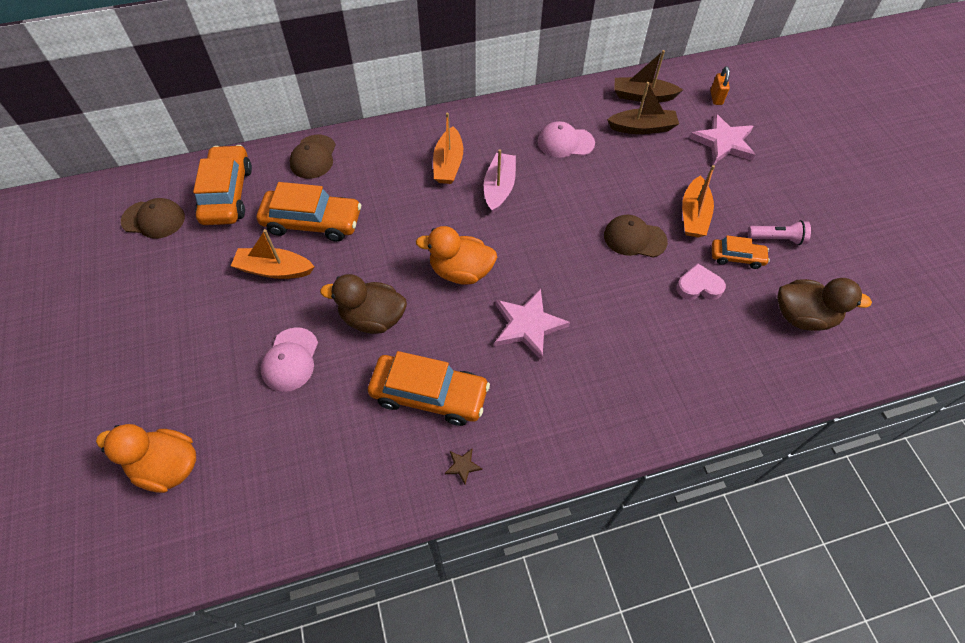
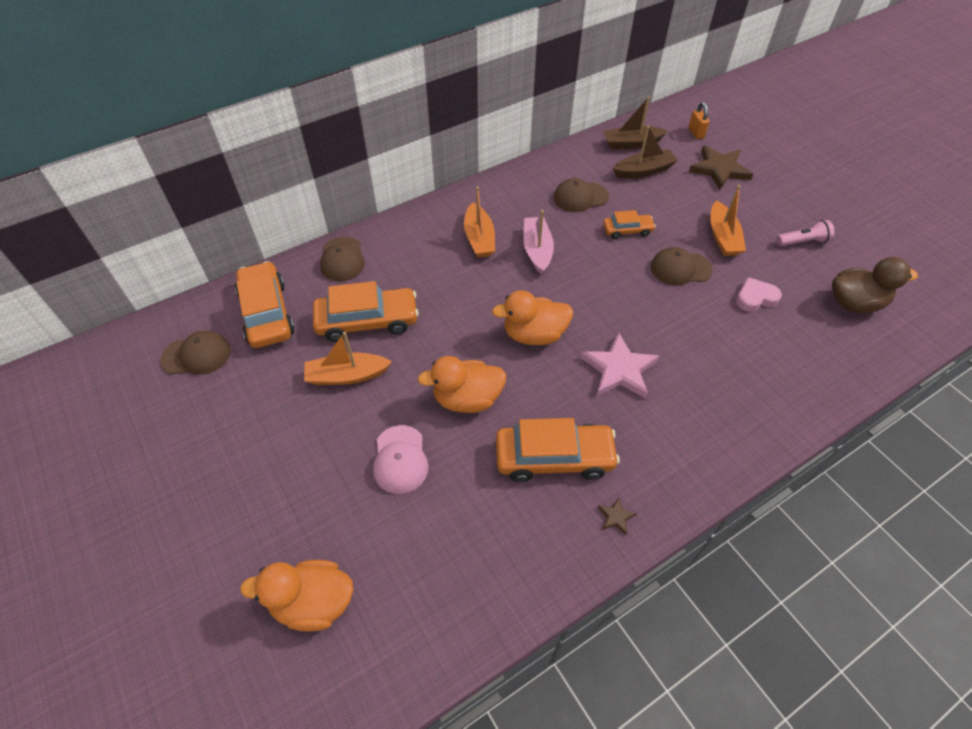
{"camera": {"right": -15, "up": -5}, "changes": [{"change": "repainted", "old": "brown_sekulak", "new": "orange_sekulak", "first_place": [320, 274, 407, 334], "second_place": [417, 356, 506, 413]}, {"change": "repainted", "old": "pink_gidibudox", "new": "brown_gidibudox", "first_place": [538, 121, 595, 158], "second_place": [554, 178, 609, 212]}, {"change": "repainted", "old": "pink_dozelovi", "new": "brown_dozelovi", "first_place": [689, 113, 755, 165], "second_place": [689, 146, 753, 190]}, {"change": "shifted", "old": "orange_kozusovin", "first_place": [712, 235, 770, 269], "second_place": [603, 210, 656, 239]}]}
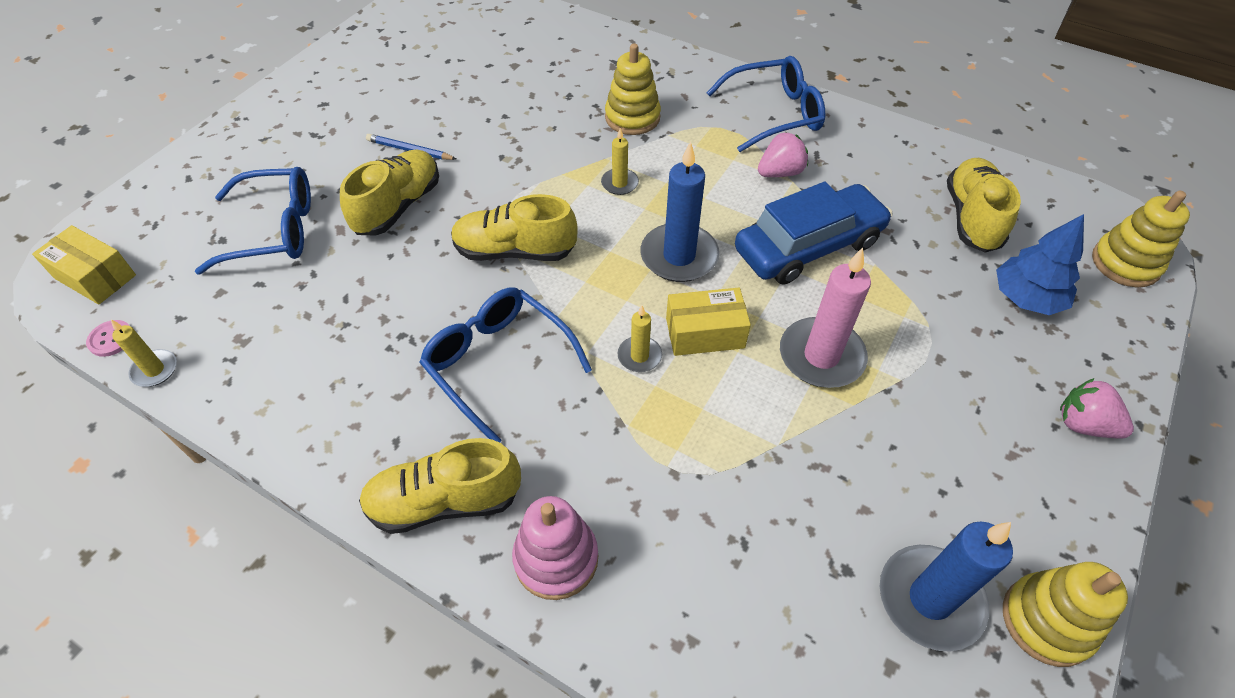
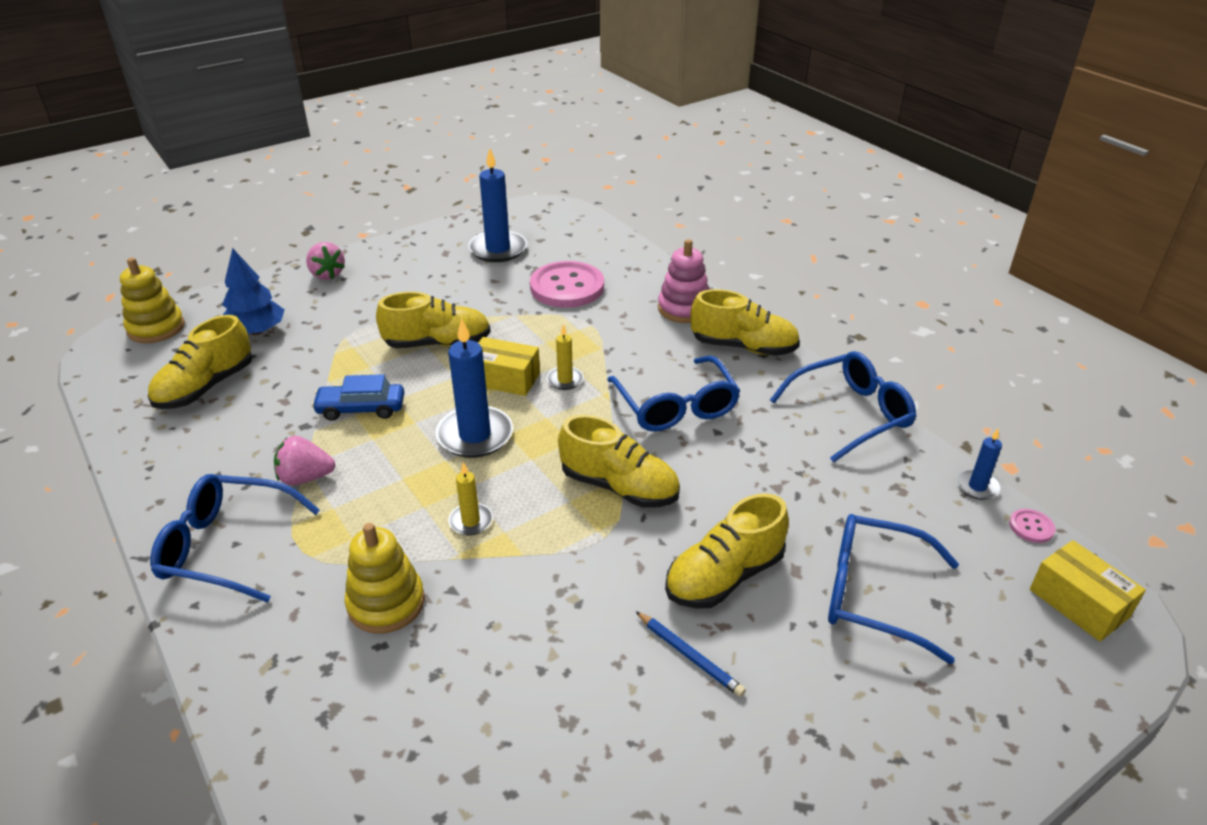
{"camera": {"right": -155, "up": -15}, "changes": [{"change": "repainted", "old": "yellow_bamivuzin", "new": "blue_bamivuzin", "first_place": [111, 320, 177, 387], "second_place": [956, 429, 1002, 500]}, {"change": "scaled", "old": "blue_kozusovin", "first_place": [735, 182, 892, 285], "second_place": [312, 374, 404, 421], "factor": 0.59}, {"change": "swapped", "old": "pink_bamivuzin", "new": "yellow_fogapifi", "first_place": [780, 247, 871, 388], "second_place": [376, 292, 491, 348]}, {"change": "gone", "old": "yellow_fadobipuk", "first_place": [1003, 562, 1128, 667]}, {"change": "new", "new": "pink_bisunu", "second_place": [530, 261, 604, 308]}, {"change": "new", "new": "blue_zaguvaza", "second_place": [770, 351, 916, 463]}]}
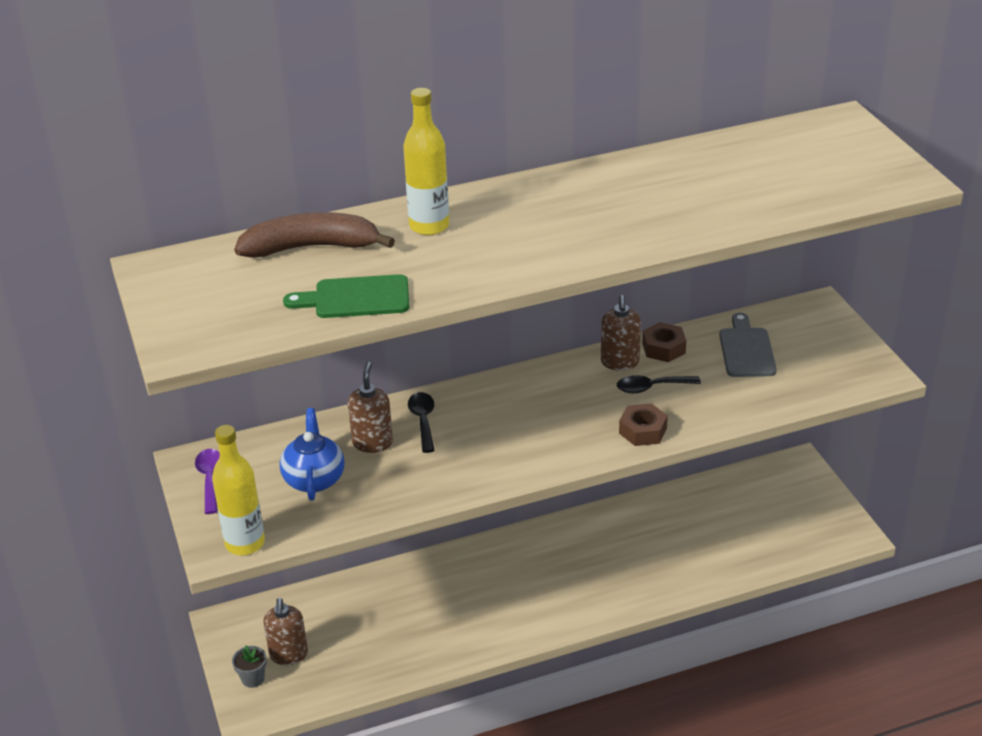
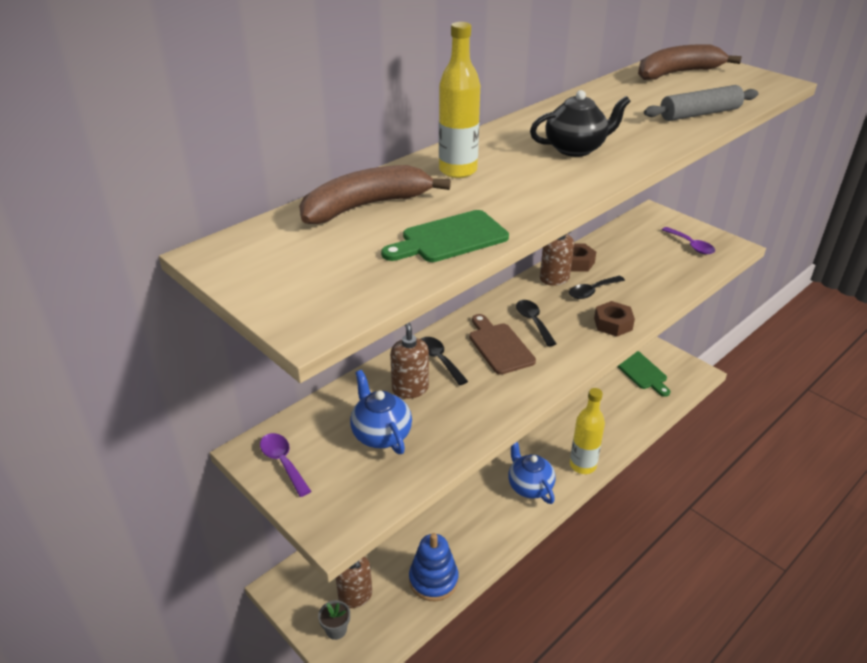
{"camera": {"right": -25, "up": 0}, "changes": [{"change": "shifted", "old": "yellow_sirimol", "first_place": [212, 425, 265, 555], "second_place": [570, 388, 605, 474]}, {"change": "gone", "old": "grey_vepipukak", "first_place": [719, 313, 777, 377]}, {"change": "new", "new": "blue_fadobipuk", "second_place": [409, 533, 459, 601]}, {"change": "new", "new": "brown_vepipukak", "second_place": [469, 314, 536, 374]}, {"change": "new", "new": "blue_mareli", "second_place": [508, 442, 556, 504]}, {"change": "new", "new": "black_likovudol", "second_place": [516, 300, 557, 347]}, {"change": "new", "new": "black_mareli", "second_place": [530, 90, 631, 157]}, {"change": "new", "new": "green_vepipukak", "second_place": [617, 351, 670, 397]}, {"change": "new", "new": "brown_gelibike", "second_place": [638, 44, 742, 80]}, {"change": "new", "new": "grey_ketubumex", "second_place": [644, 85, 759, 121]}, {"change": "new", "new": "purple_likovudol", "second_place": [662, 227, 715, 254]}]}
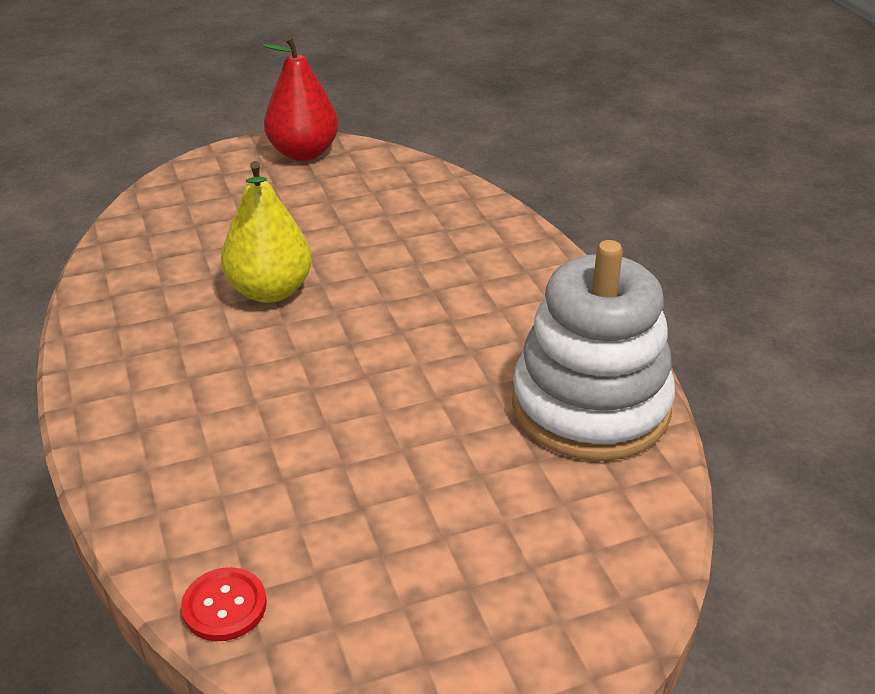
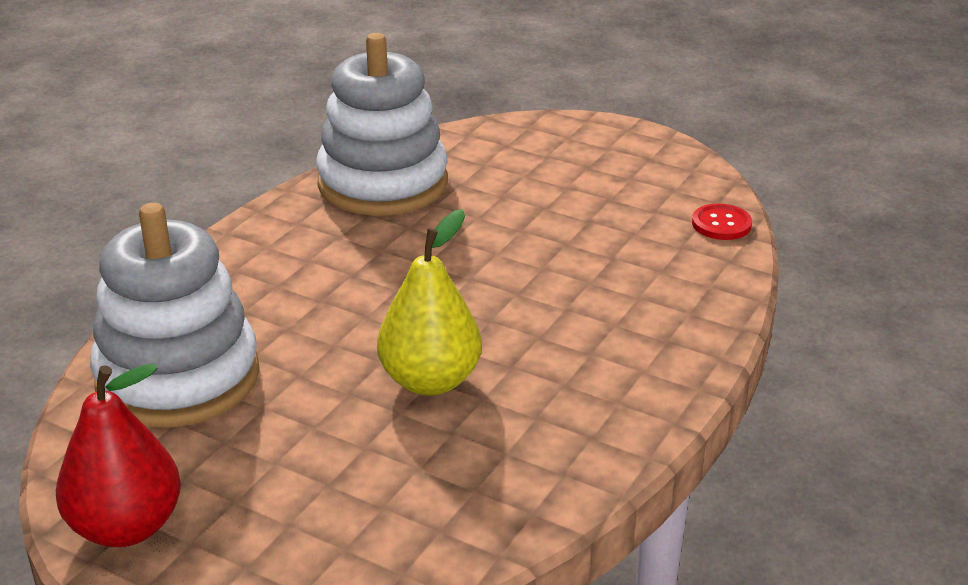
{"camera": {"right": -130, "up": -5}, "changes": [{"change": "new", "new": "white_fadobipuk", "second_place": [90, 203, 260, 428]}]}
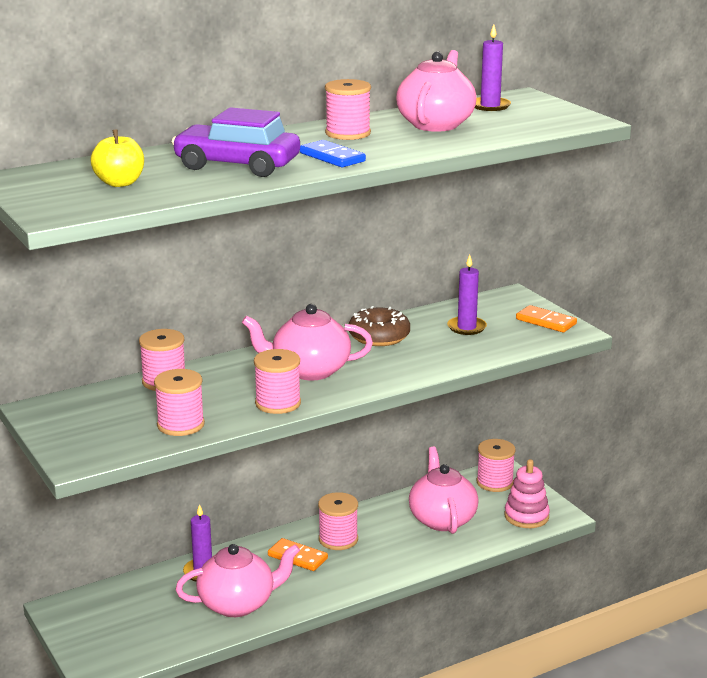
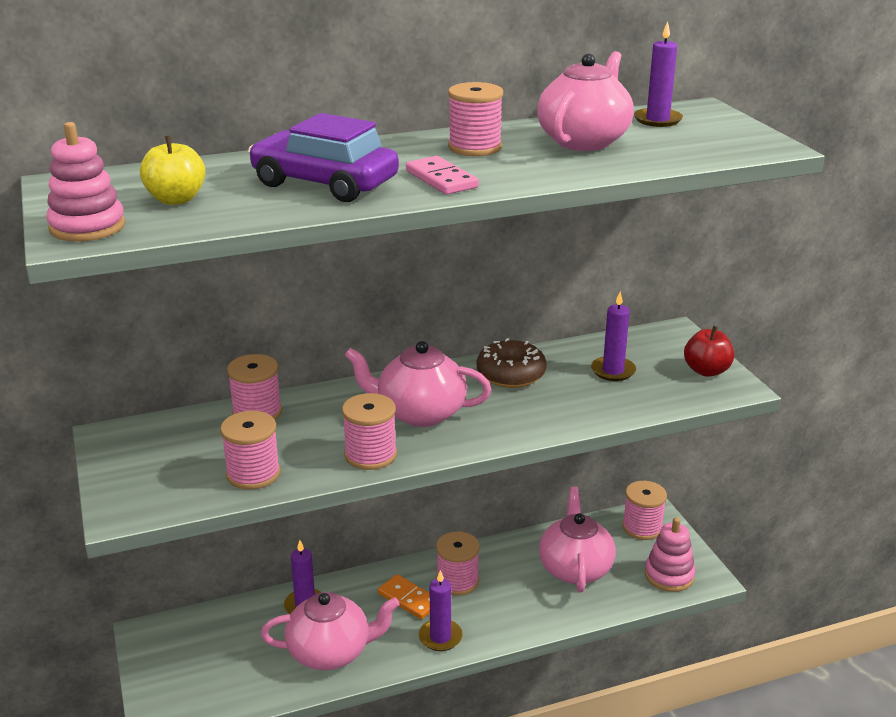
{"camera": {"right": 10, "up": 5}, "changes": [{"change": "repainted", "old": "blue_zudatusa", "new": "pink_zudatusa", "first_place": [300, 140, 366, 167], "second_place": [406, 156, 479, 194]}, {"change": "swapped", "old": "orange_zudatusa", "new": "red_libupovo", "first_place": [516, 305, 577, 332], "second_place": [684, 326, 734, 377]}, {"change": "new", "new": "pink_fadobipuk", "second_place": [46, 122, 125, 242]}, {"change": "new", "new": "purple_bamivuzin", "second_place": [419, 570, 463, 651]}]}
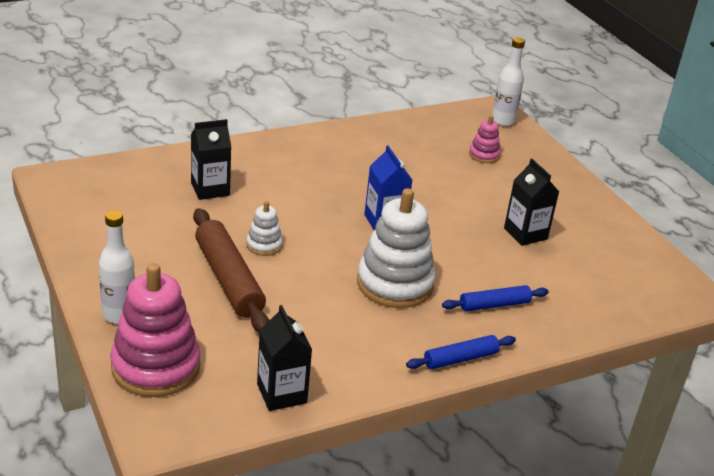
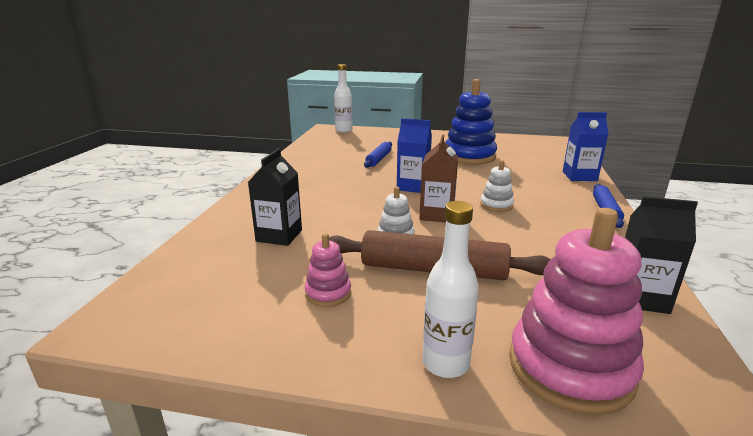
{"camera": {"right": -50, "up": -10}, "changes": [{"change": "scaled", "old": "white_fadobipuk", "first_place": [357, 188, 436, 308], "second_place": [480, 160, 514, 212], "factor": 0.48}, {"change": "shifted", "old": "blue_ketubumex", "first_place": [442, 285, 549, 311], "second_place": [364, 141, 392, 168]}, {"change": "shifted", "old": "pink_fadobipuk", "first_place": [469, 115, 501, 163], "second_place": [305, 233, 351, 307]}, {"change": "swapped", "old": "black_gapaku", "new": "blue_fadobipuk", "first_place": [504, 159, 559, 246], "second_place": [445, 79, 497, 165]}, {"change": "new", "new": "brown_gapaku", "second_place": [419, 134, 458, 222]}, {"change": "new", "new": "blue_gapaku", "second_place": [563, 112, 608, 181]}]}
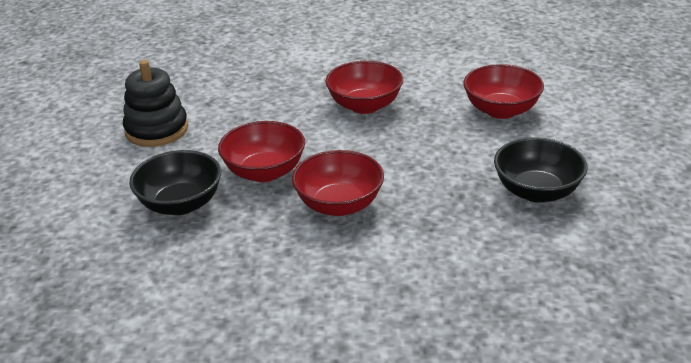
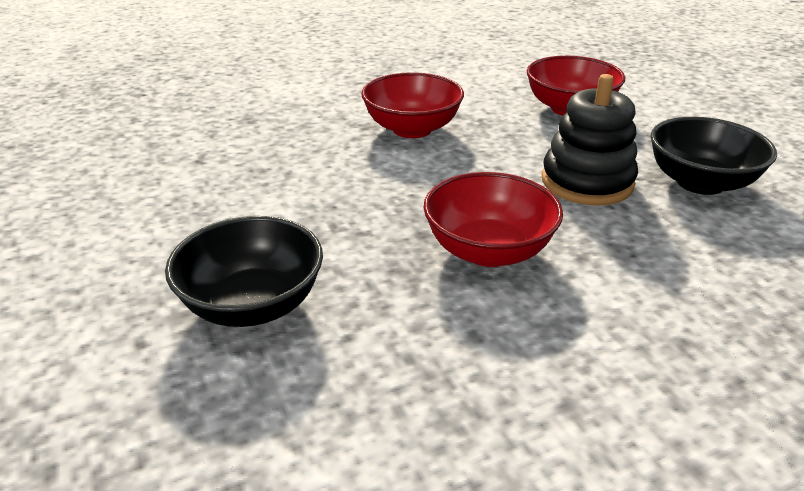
{"camera": {"right": -25, "up": 0}, "changes": [{"change": "shifted", "old": "black_fadobipuk", "first_place": [123, 60, 188, 147], "second_place": [542, 74, 638, 206]}, {"change": "gone", "old": "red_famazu", "first_place": [218, 121, 305, 182]}]}
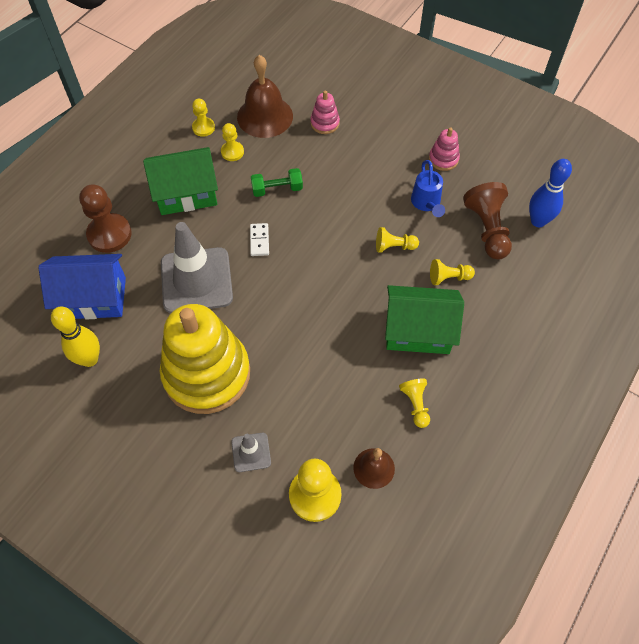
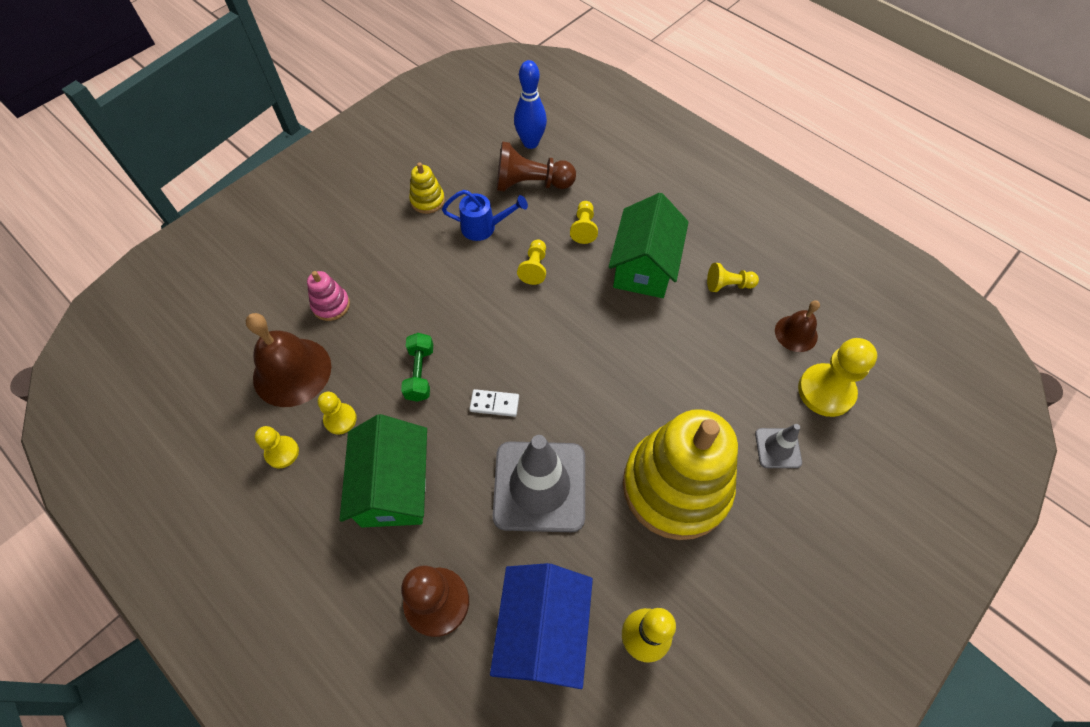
{"camera": {"right": -80, "up": 0}, "changes": [{"change": "repainted", "old": "pink_fadobipuk", "new": "yellow_fadobipuk", "first_place": [429, 127, 460, 171], "second_place": [409, 162, 445, 214]}]}
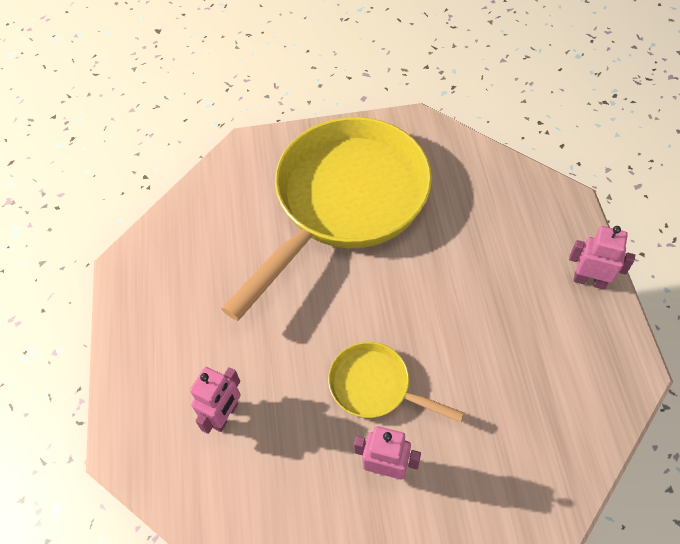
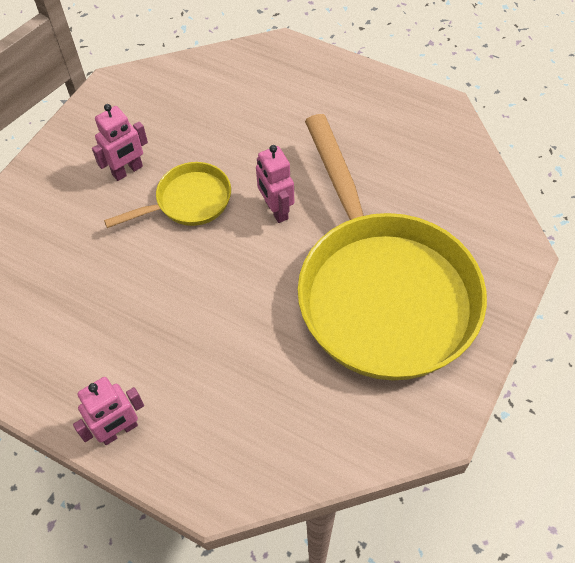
{"camera": {"right": 125, "up": 0}, "changes": [{"change": "shifted", "old": "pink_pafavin", "first_place": [190, 367, 241, 434], "second_place": [256, 145, 294, 223]}]}
